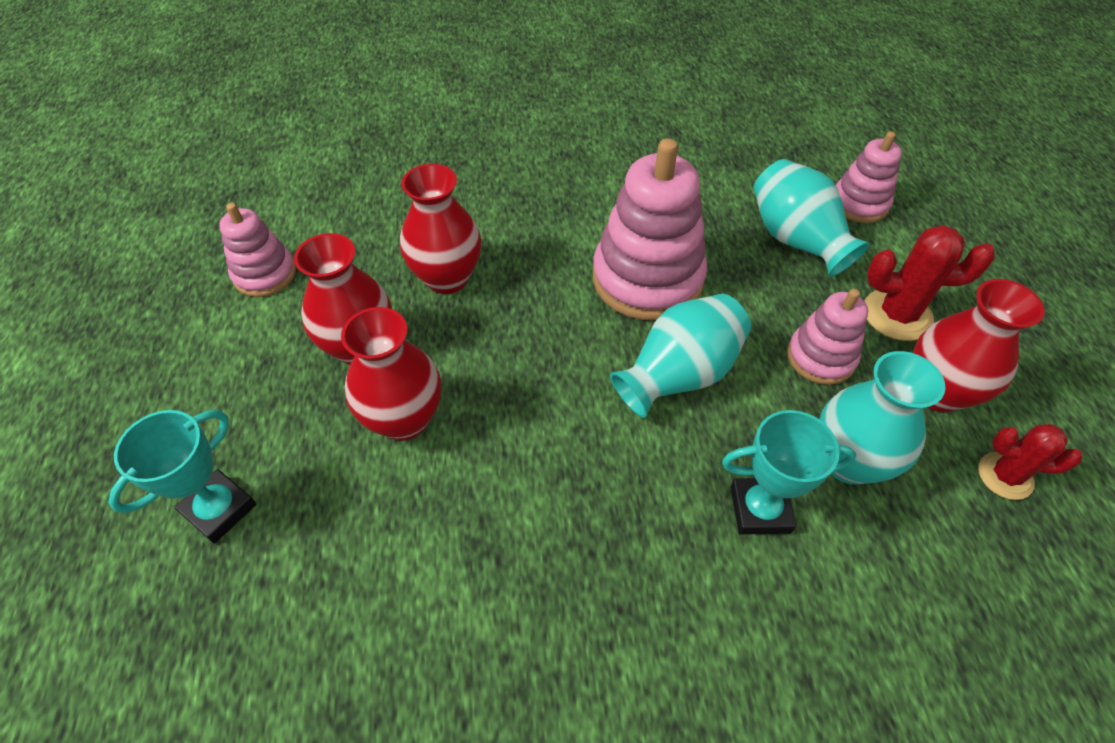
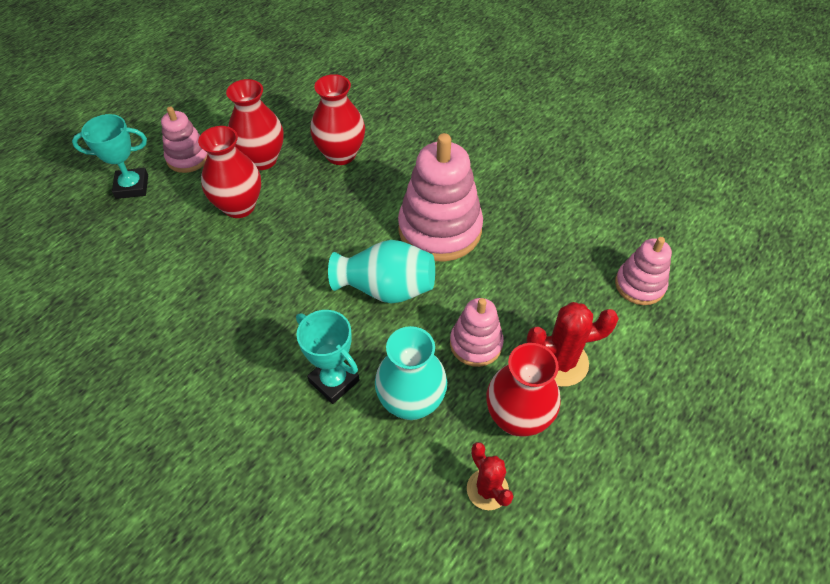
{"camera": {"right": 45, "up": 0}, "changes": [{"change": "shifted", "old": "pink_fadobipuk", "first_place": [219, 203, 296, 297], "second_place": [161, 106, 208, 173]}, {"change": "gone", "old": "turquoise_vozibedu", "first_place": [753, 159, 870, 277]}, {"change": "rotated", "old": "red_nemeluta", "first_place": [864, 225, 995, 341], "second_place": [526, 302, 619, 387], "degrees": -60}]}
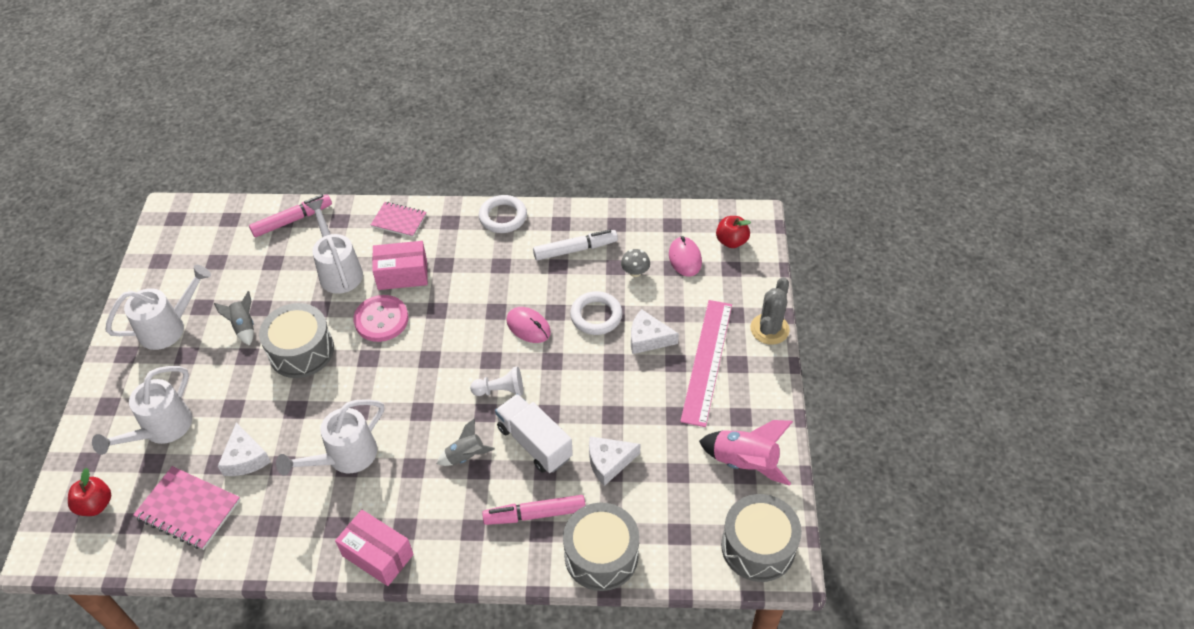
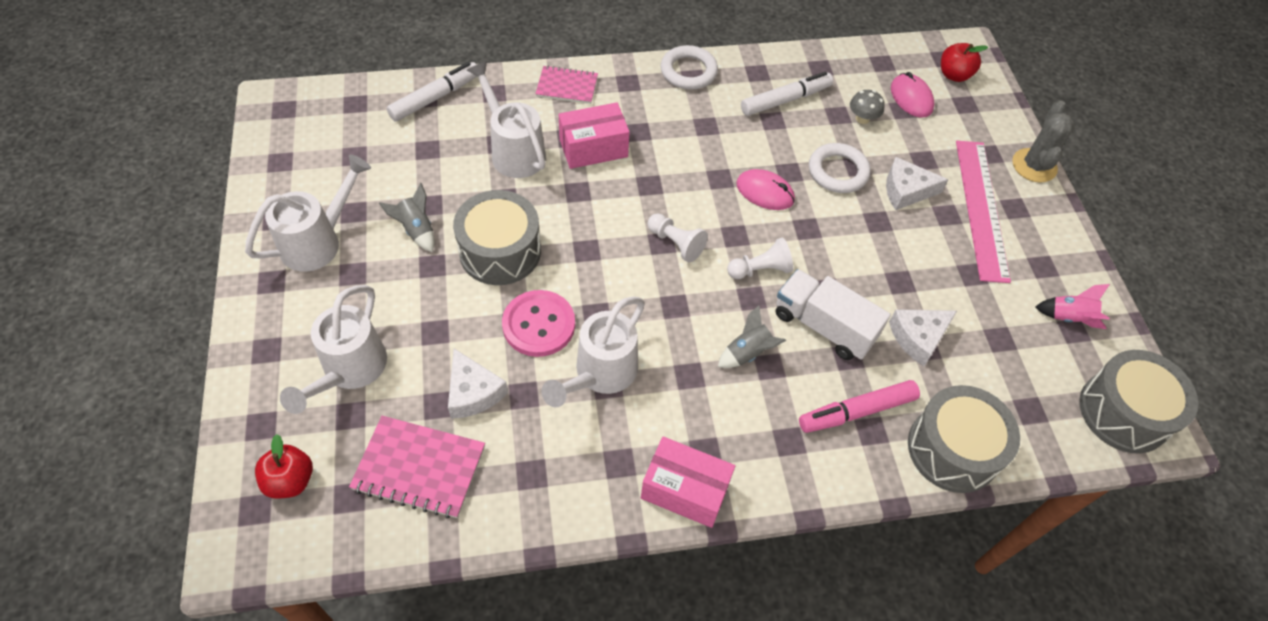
{"camera": {"right": -15, "up": 5}, "changes": [{"change": "repainted", "old": "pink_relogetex", "new": "white_relogetex", "first_place": [249, 194, 332, 237], "second_place": [387, 62, 477, 122]}, {"change": "shifted", "old": "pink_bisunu", "first_place": [353, 295, 408, 342], "second_place": [502, 290, 575, 357]}, {"change": "scaled", "old": "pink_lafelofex", "first_place": [699, 420, 793, 486], "second_place": [1035, 284, 1110, 329], "factor": 0.6}, {"change": "new", "new": "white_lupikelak", "second_place": [647, 213, 708, 262]}]}
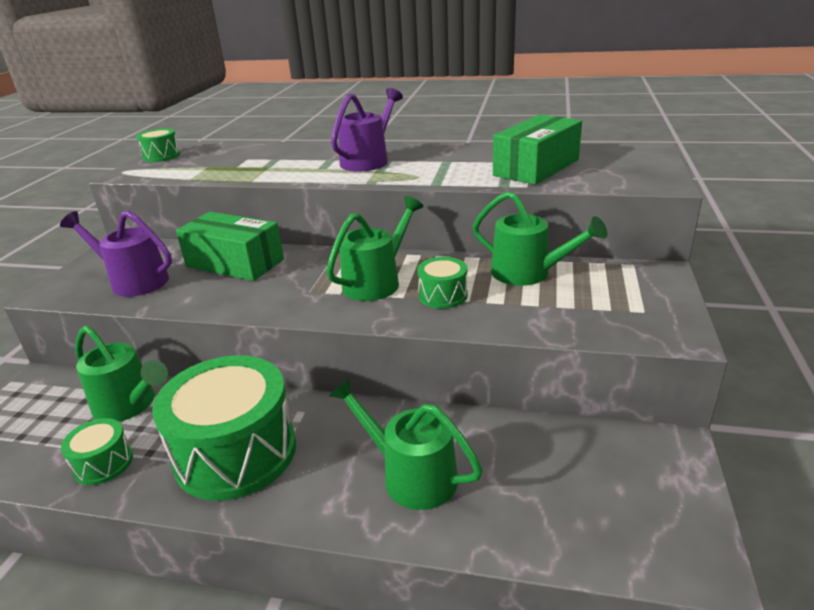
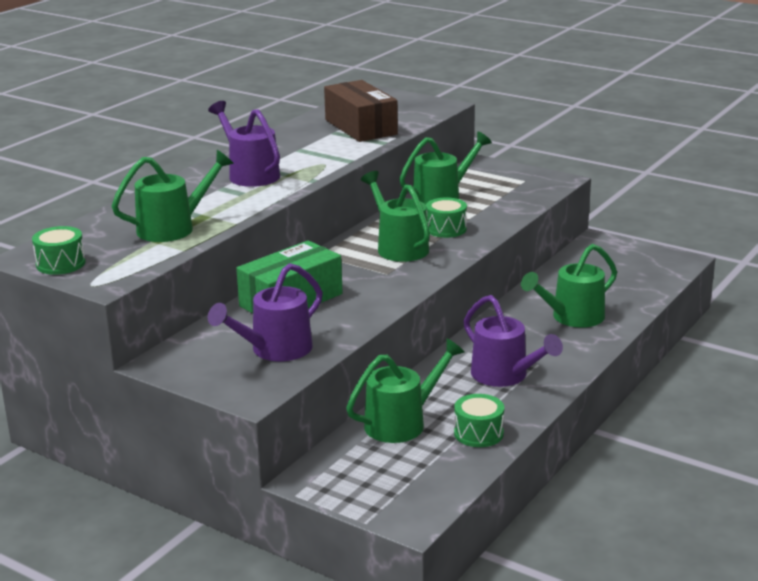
{"camera": {"right": -70, "up": -5}, "changes": [{"change": "swapped", "old": "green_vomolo", "new": "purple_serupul", "first_place": [152, 355, 296, 501], "second_place": [464, 295, 563, 387]}, {"change": "repainted", "old": "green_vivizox", "new": "brown_vivizox", "first_place": [493, 115, 582, 185], "second_place": [324, 80, 398, 142]}, {"change": "new", "new": "green_serupul", "second_place": [112, 150, 234, 242]}]}
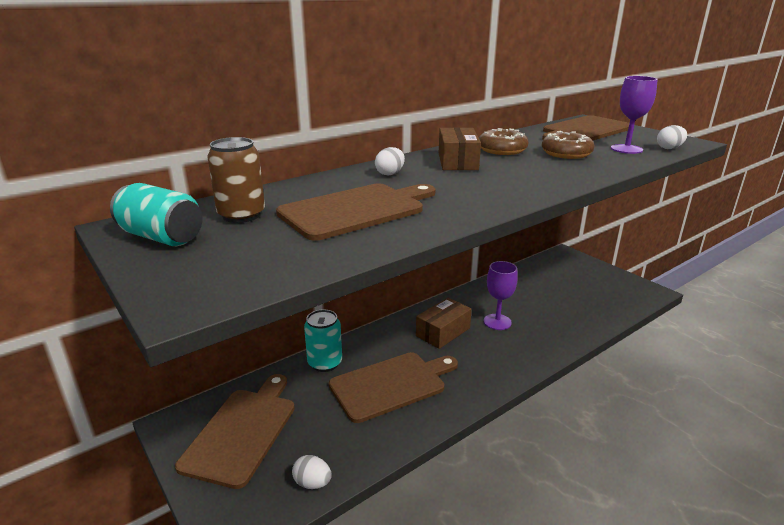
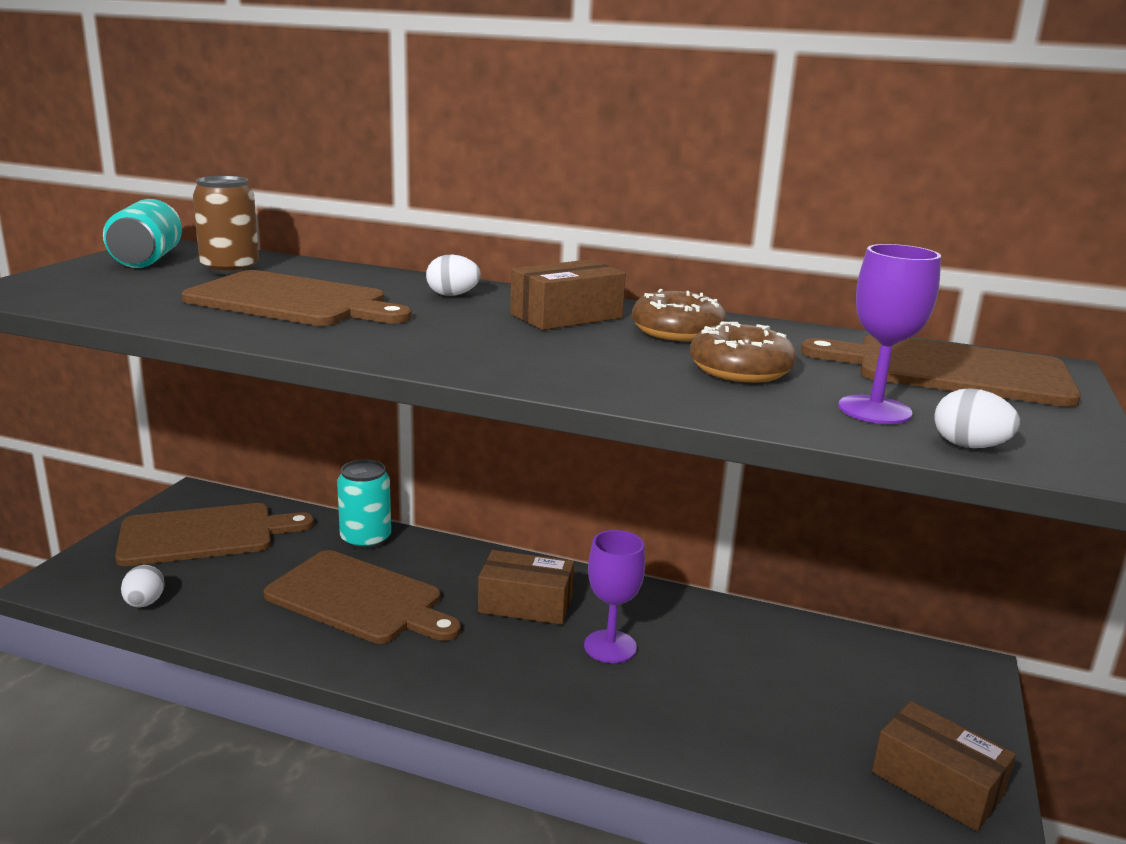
{"camera": {"right": 55, "up": -5}, "changes": [{"change": "new", "new": "brown_vivizox", "second_place": [872, 701, 1016, 831]}]}
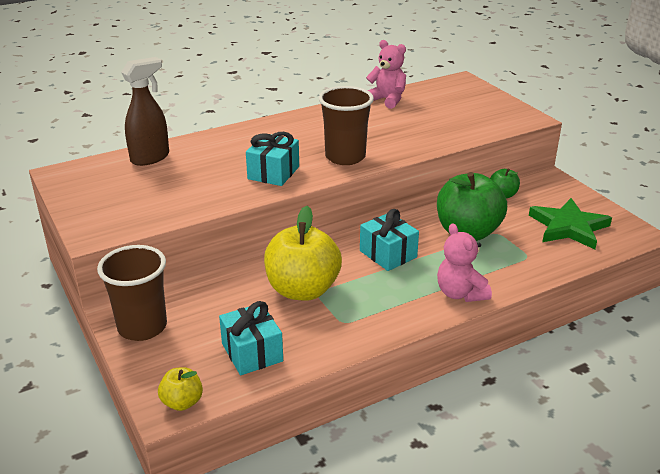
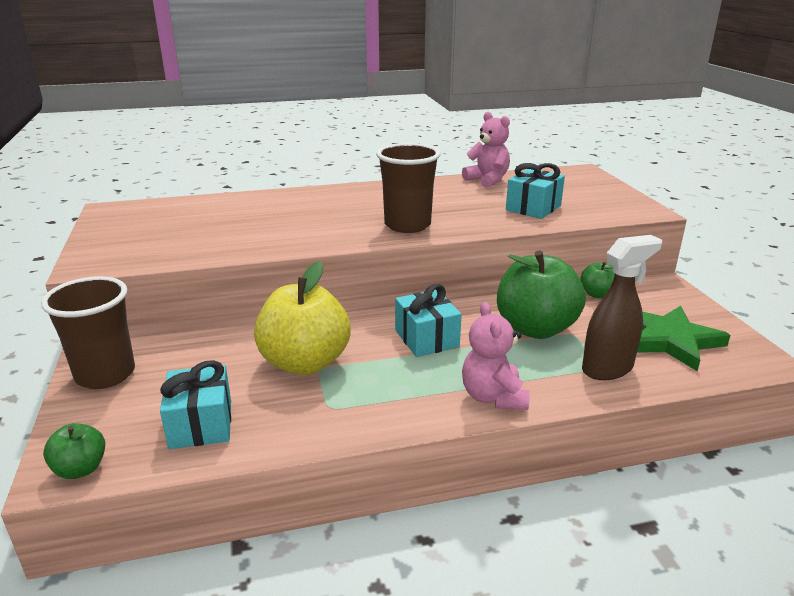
{"camera": {"right": 15, "up": -5}, "changes": [{"change": "shifted", "old": "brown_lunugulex", "first_place": [121, 57, 169, 166], "second_place": [582, 235, 662, 380]}, {"change": "repainted", "old": "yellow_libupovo", "new": "green_libupovo", "first_place": [158, 367, 203, 411], "second_place": [43, 423, 105, 479]}, {"change": "shifted", "old": "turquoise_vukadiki", "first_place": [246, 132, 299, 186], "second_place": [506, 163, 565, 219]}]}
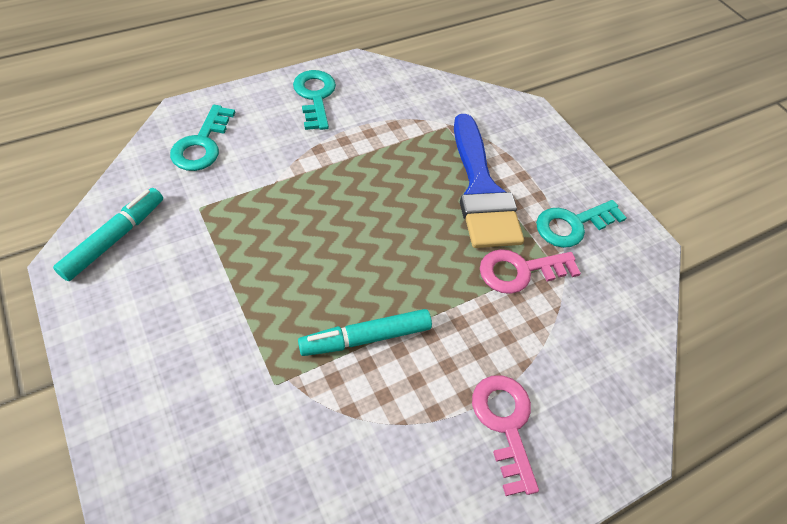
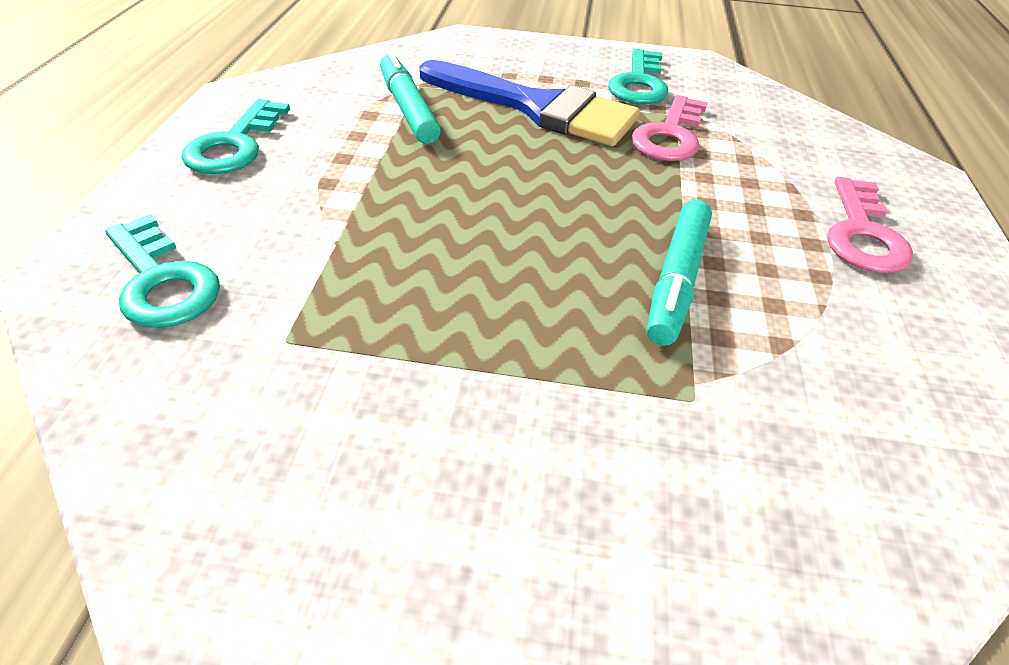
{"camera": {"right": -50, "up": -10}, "changes": [{"change": "shifted", "old": "turquoise_relogetex", "first_place": [53, 188, 163, 281], "second_place": [380, 52, 441, 144]}, {"change": "rotated", "old": "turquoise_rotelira", "first_place": [293, 70, 336, 130], "second_place": [181, 99, 290, 174], "degrees": -105}, {"change": "rotated", "old": "pink_rotelira", "first_place": [472, 375, 539, 496], "second_place": [827, 177, 913, 273], "degrees": -105}]}
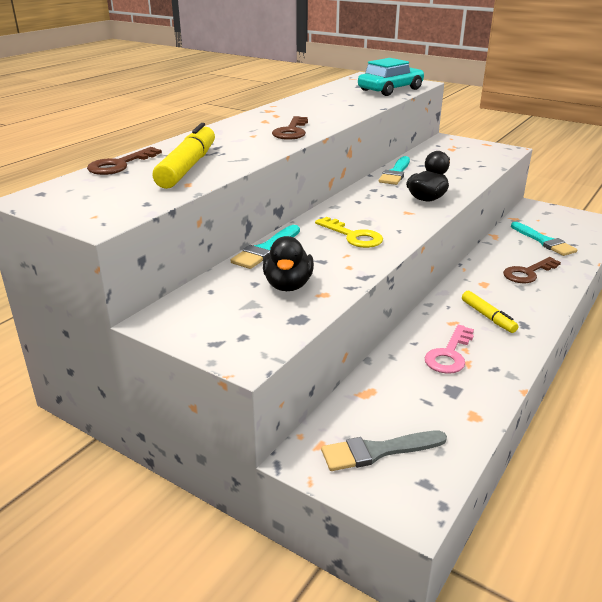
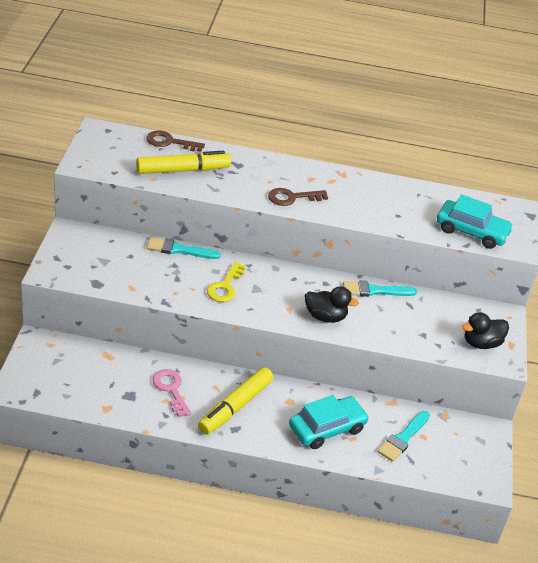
{"camera": {"right": 60, "up": 10}, "changes": [{"change": "shifted", "old": "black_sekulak", "first_place": [263, 236, 314, 291], "second_place": [462, 312, 509, 349]}, {"change": "gone", "old": "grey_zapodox", "first_place": [321, 431, 447, 471]}, {"change": "rotated", "old": "pink_rotelira", "first_place": [424, 325, 474, 374], "second_place": [153, 369, 191, 417], "degrees": 60}, {"change": "scaled", "old": "yellow_relogetex", "first_place": [462, 291, 518, 333], "second_place": [198, 367, 273, 435], "factor": 1.76}, {"change": "swapped", "old": "brown_rotelira", "new": "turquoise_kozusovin", "first_place": [503, 257, 561, 283], "second_place": [289, 395, 369, 449]}]}
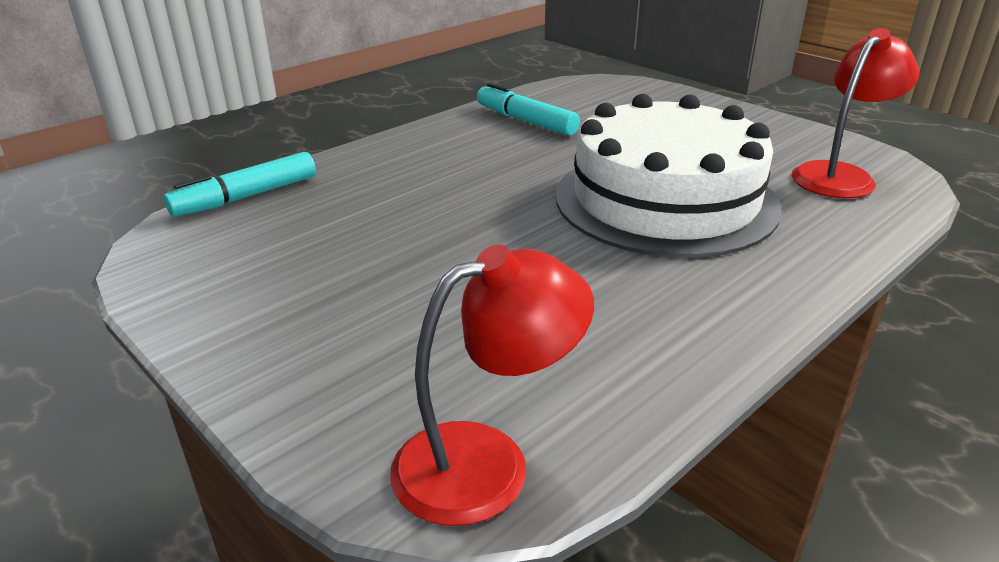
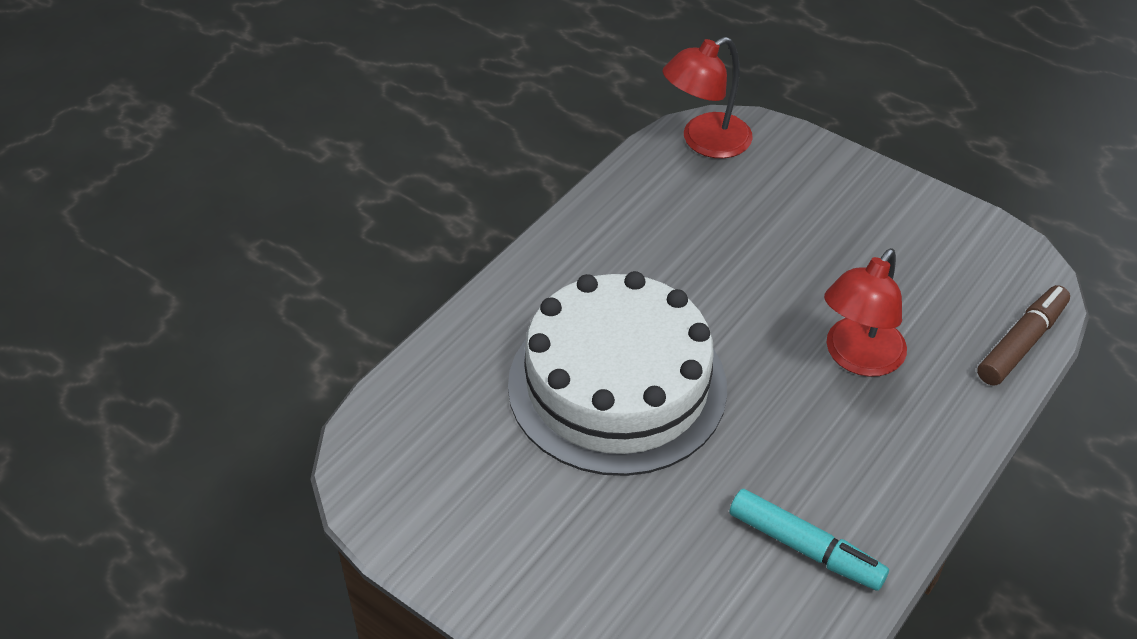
{"camera": {"right": 170, "up": 15}, "changes": [{"change": "repainted", "old": "turquoise_relogetex", "new": "brown_relogetex", "first_place": [164, 152, 316, 217], "second_place": [977, 285, 1070, 386]}, {"change": "shifted", "old": "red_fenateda", "first_place": [792, 28, 919, 198], "second_place": [824, 248, 907, 377]}]}
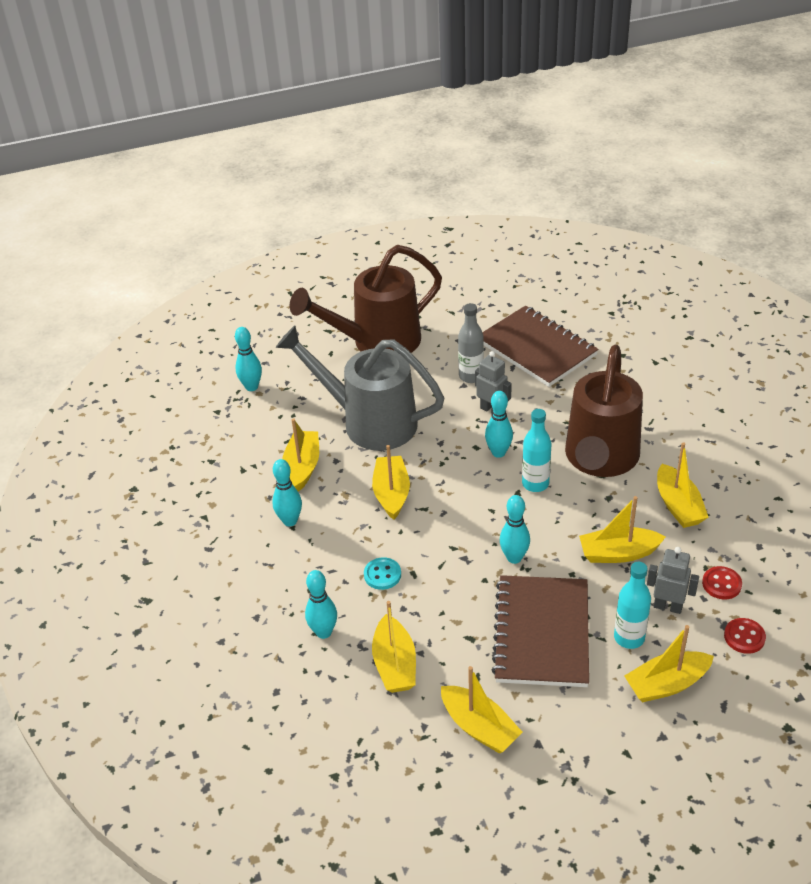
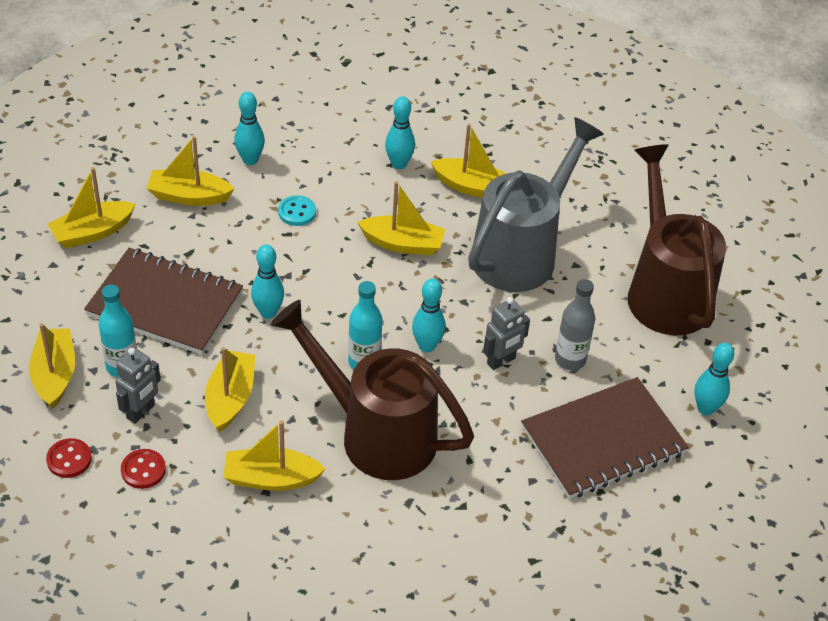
{"camera": {"right": 100, "up": 5}, "changes": [{"change": "shifted", "old": "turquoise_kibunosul", "first_place": [235, 327, 262, 391], "second_place": [694, 343, 734, 415]}]}
